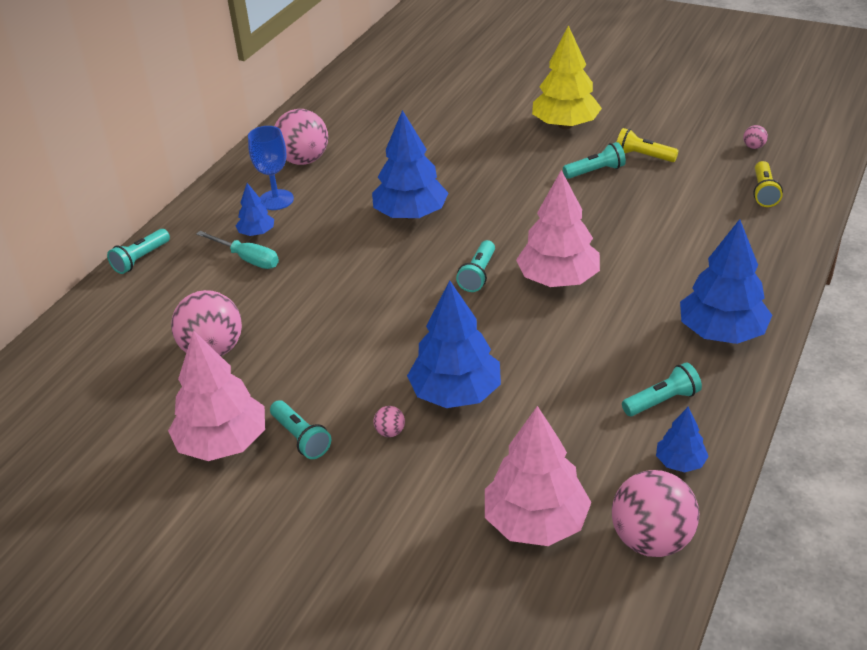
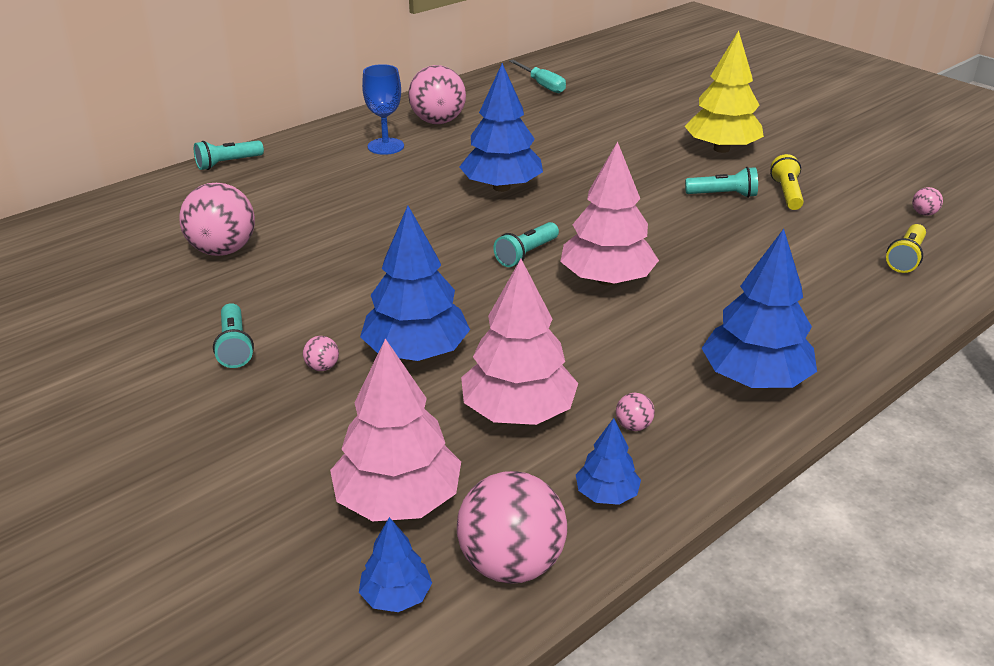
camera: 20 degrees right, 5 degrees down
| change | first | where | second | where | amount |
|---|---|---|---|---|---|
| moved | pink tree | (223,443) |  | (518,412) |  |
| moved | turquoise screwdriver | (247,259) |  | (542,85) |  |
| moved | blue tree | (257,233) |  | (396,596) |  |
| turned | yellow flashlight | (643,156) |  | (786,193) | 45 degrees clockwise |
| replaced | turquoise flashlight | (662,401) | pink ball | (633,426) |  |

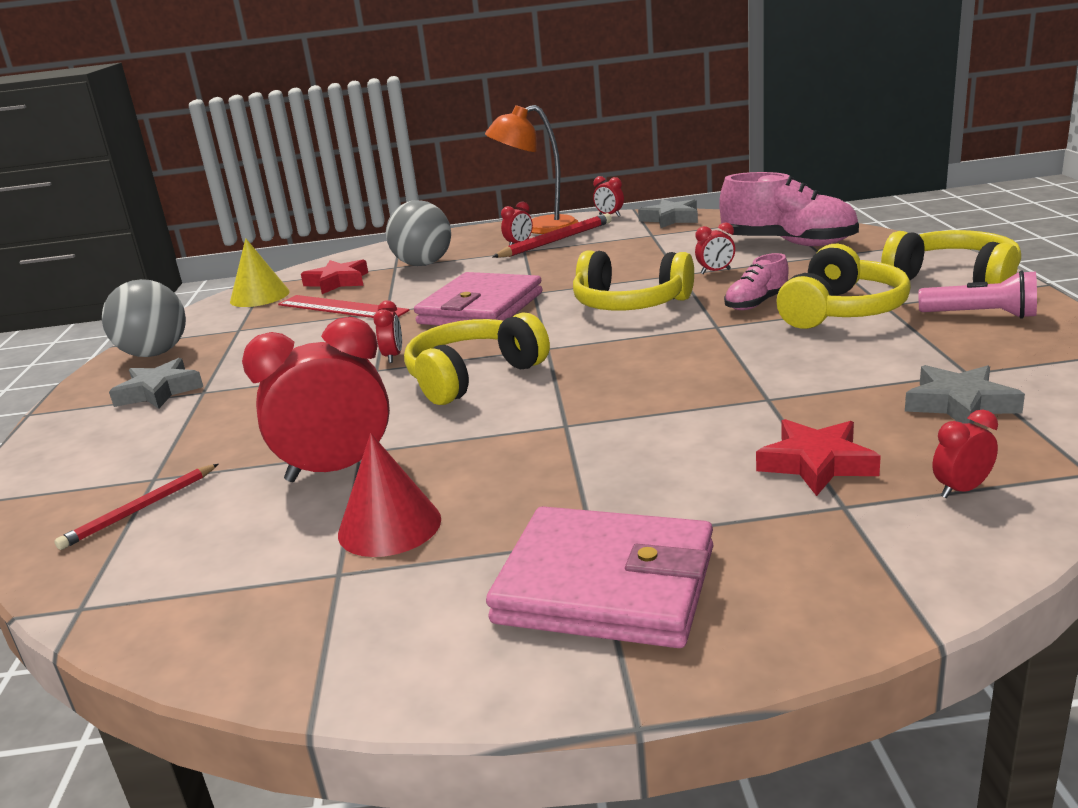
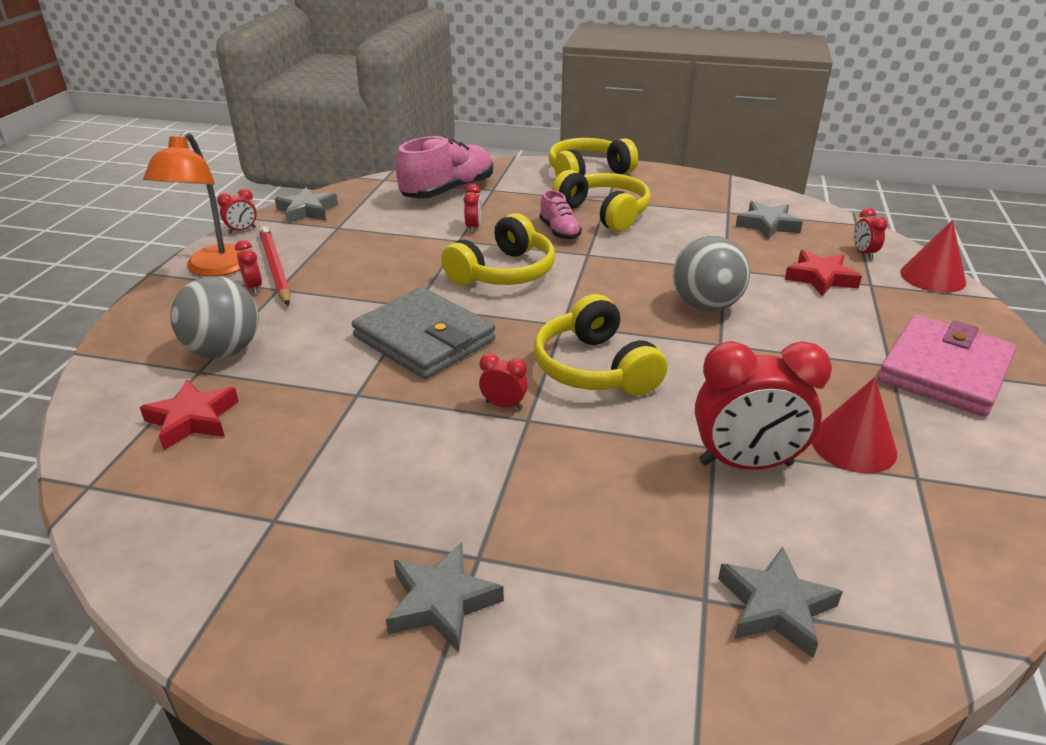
camera: 75 degrees left, 10 degrees up
| change | first | where | second | where | amount |
|---|---|---|---|---|---|
| replaced | red pencil | (140,509) | grey star | (775,606) |  |
| moved | grey ball | (155,354) |  | (705,306) |  |
| removed | yellow cone | (259,296) |  |  |  |
| turned | red clock | (337,470) |  | (745,464) | 90 degrees counterclockwise |
| removed | red ruler | (342,308) |  |  |  |
| recoloured | pink wallet | (480,308) | grey wallet | (424,339) |  |
| removed | pink flashlight | (981,315) |  |  |  |
| added |  |  | red cone | (932,277) |  |

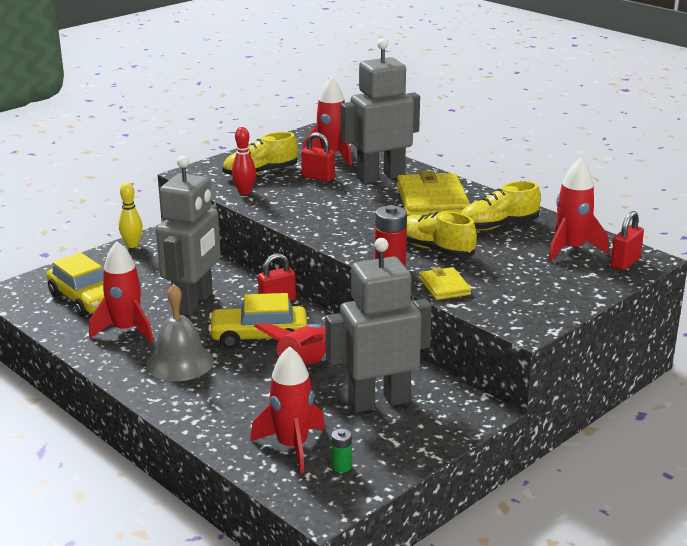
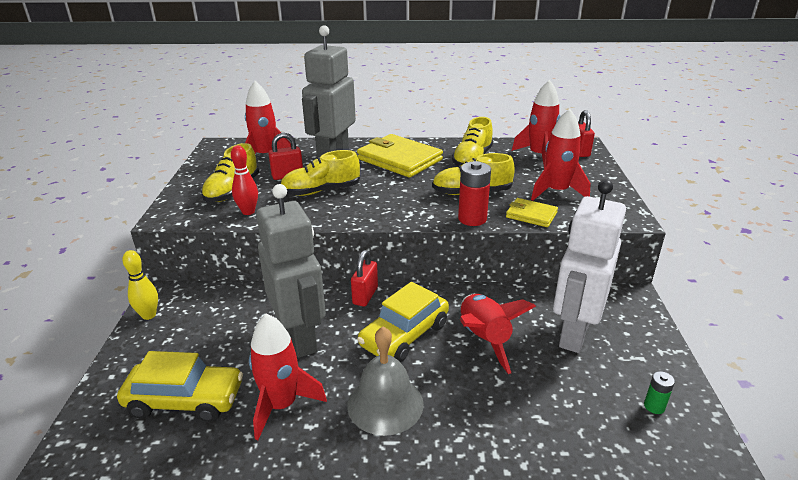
camera: 45 degrees left, 5 degrees up
| change | first | where | second | where | amount |
|---|---|---|---|---|---|
| moved | red rocket | (292,446) |  | (556,192) |  |
| recoloured | grey robot | (379,402) | white robot | (574,333) |  |
| added |  |  | yellow shoe | (321,191) |  |

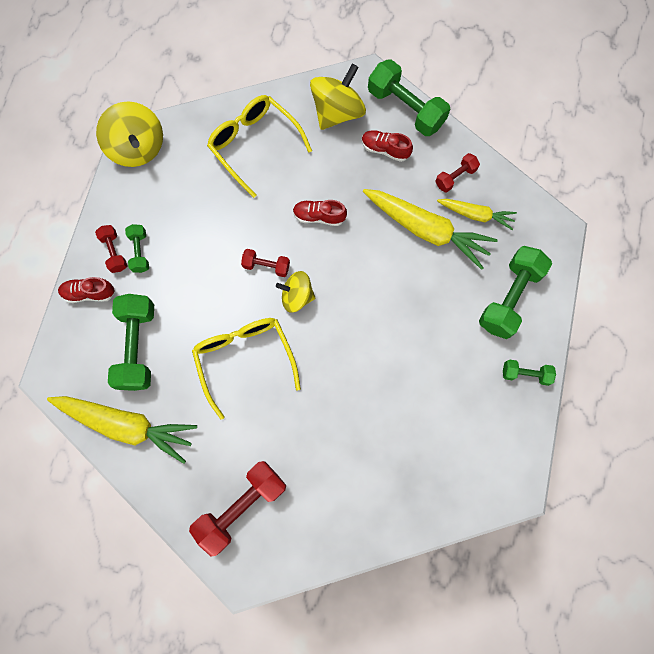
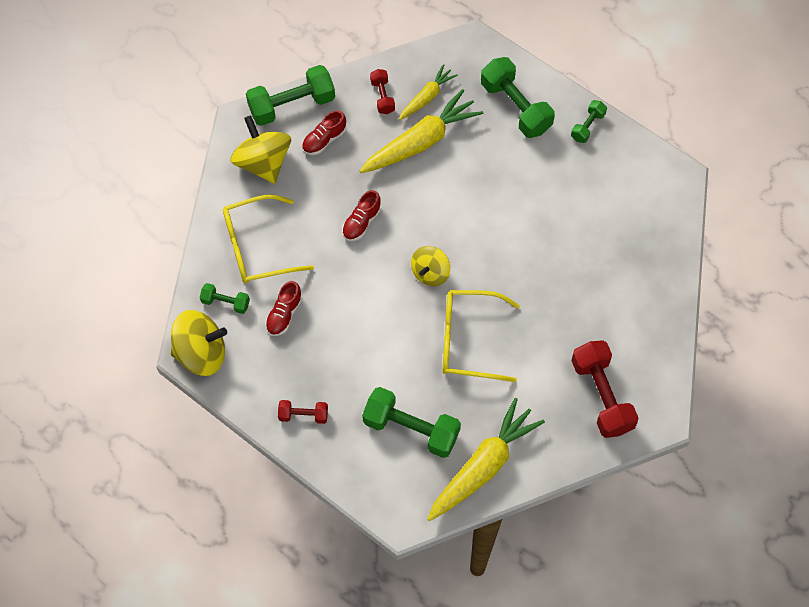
camera: 65 degrees left, 10 degrees down
| change | first | where | second | where | amount |
|---|---|---|---|---|---|
| moved | red shoe | (89,293) |  | (284,314) |  |
| moved | green dumbbell | (140,252) |  | (226,302) |  |
| removed | red dumbbell | (266,266) |  |  |  |

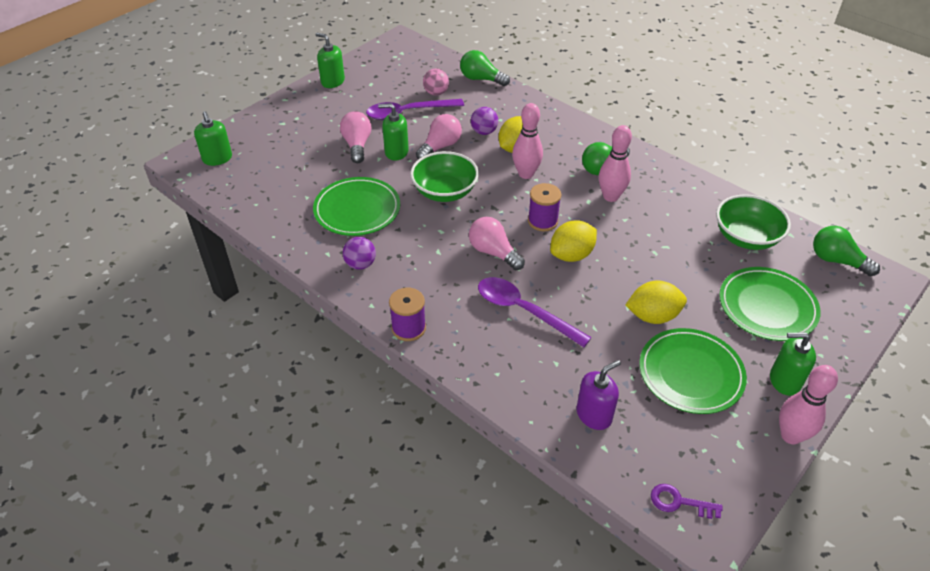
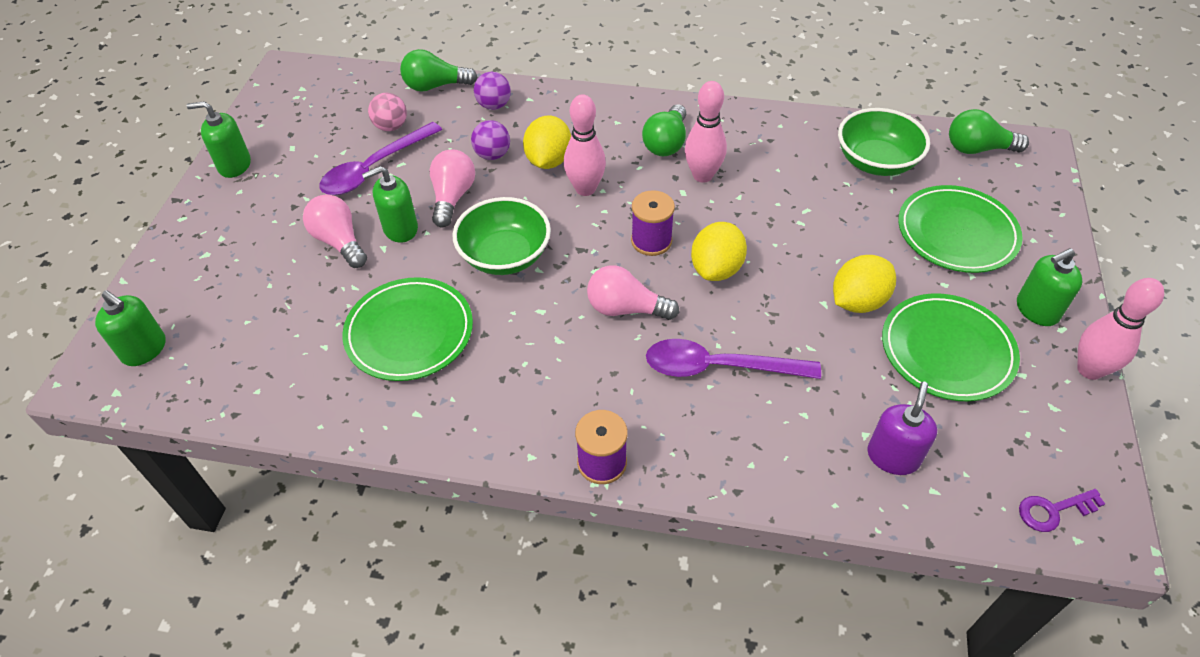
camera: 30 degrees left, 5 degrees up
| change | first | where | second | where | amount |
|---|---|---|---|---|---|
| moved | purple ball | (360,264) |  | (494,105) |  |

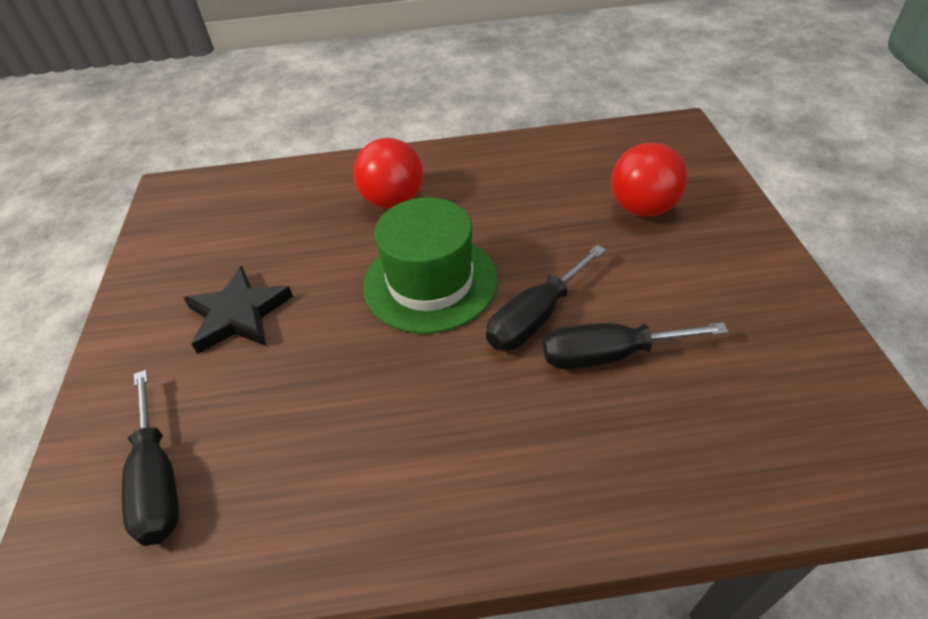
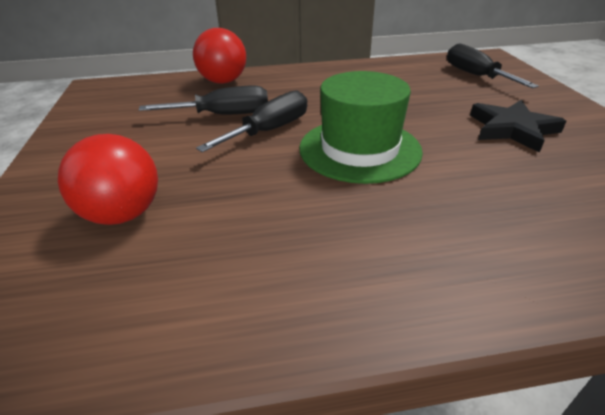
camera: 175 degrees right, 10 degrees down
| change | first | where | second | where | amount |
|---|---|---|---|---|---|
| moved | red ball | (393,201) |  | (223,81) |  |

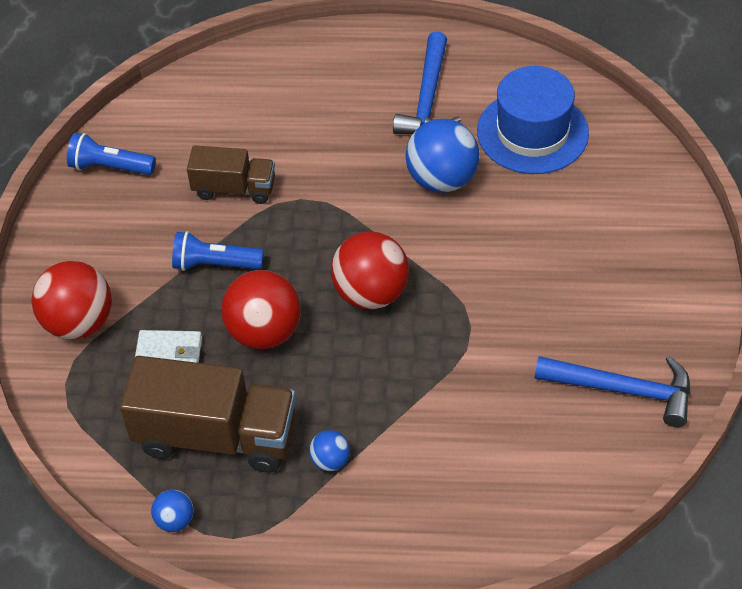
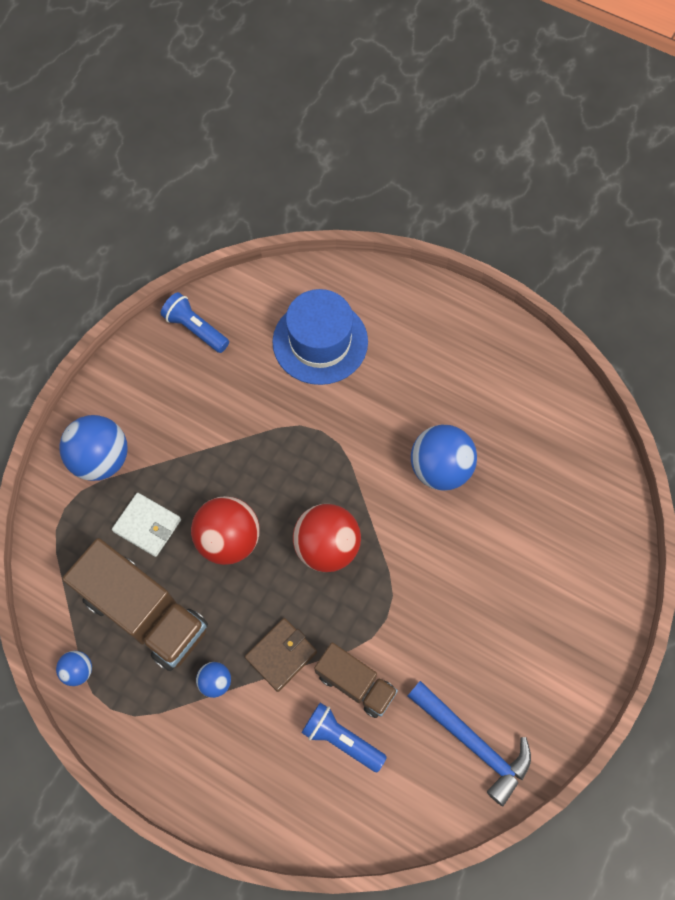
camera: 25 degrees right, 15 degrees up
| change | first | where | second | where | amount |
|---|---|---|---|---|---|
| recoloured | red ball | (79,322) | blue ball | (101,459) |  |
| moved | blue flashlight | (215,264) |  | (341,739) |  |
| moved | brown truck | (234,188) |  | (355,683) |  |
| removed | blue hammer | (428,98) |  |  |  |
| moved | blue hat | (532,132) |  | (320,342) |  |
| added |  |  | brown wallet | (281,655) |  |

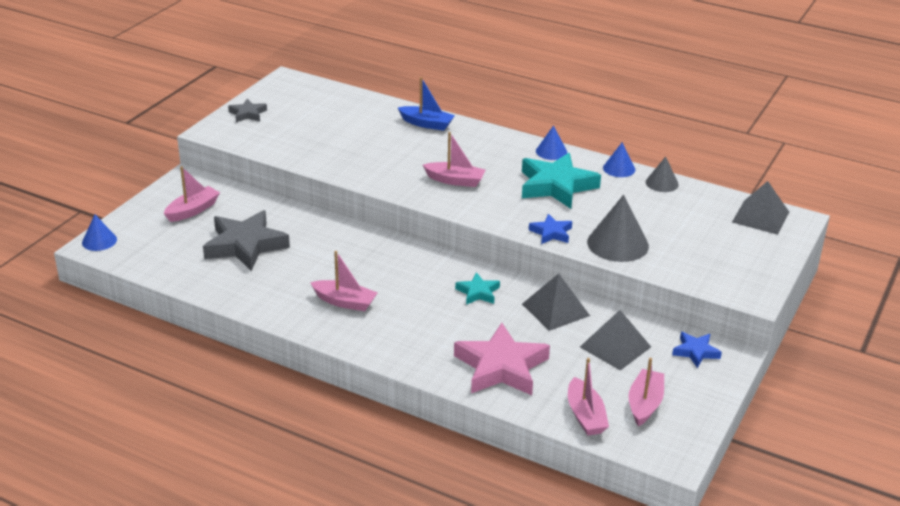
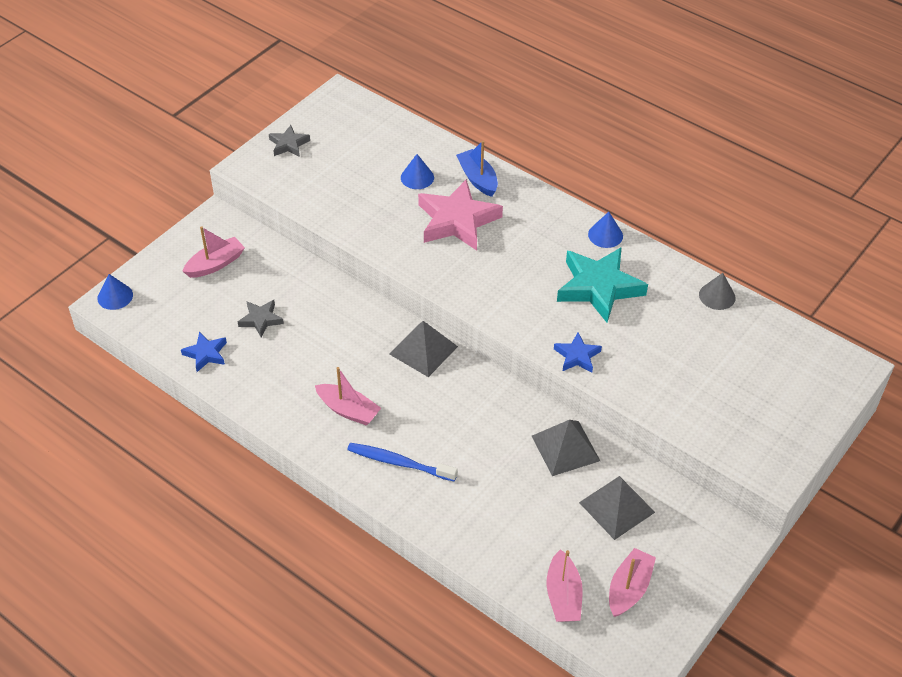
camera: 10 degrees right, 15 degrees up
| change | first | where | second | where | amount |
|---|---|---|---|---|---|
| resized | grey star | (245,245) |  | (261,320) | x0.51 |
| turned | blue boat | (426,124) |  | (477,179) | 150 degrees counterclockwise |
| removed | pink boat | (455,180) |  |  |  |
| moved | pink star | (501,367) |  | (457,220) |  |
| removed | turquoise star | (478,292) |  |  |  |
| removed | grey cone | (617,244) |  |  |  |
| moved | blue cone | (619,168) |  | (417,177) |  |
| moved | blue star | (695,352) |  | (206,354) |  |
| moved | grey pyramid | (760,217) |  | (423,350) |  |
| added |  |  | blue toothbrush | (399,463) |  |

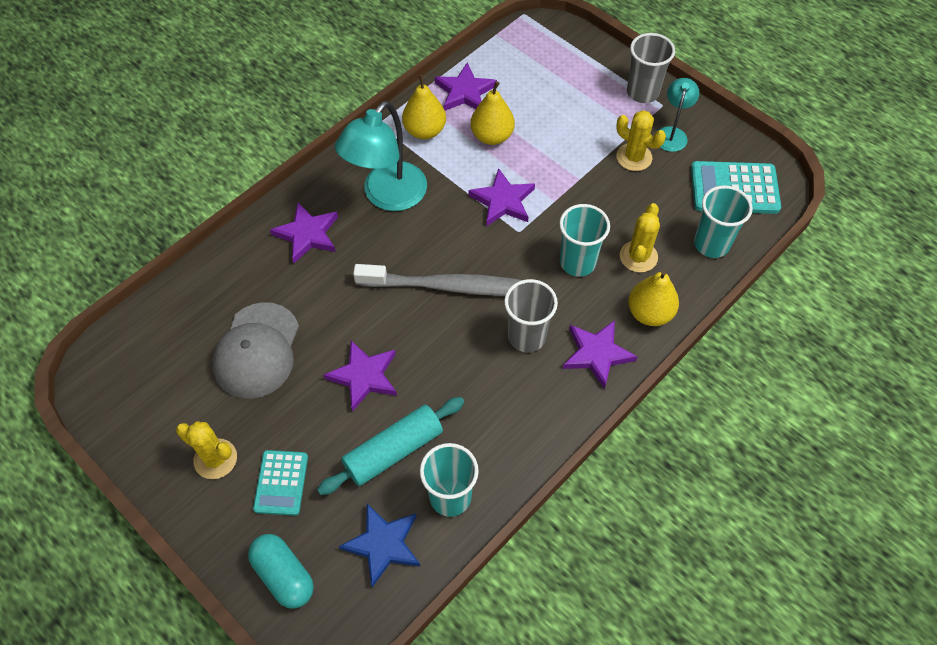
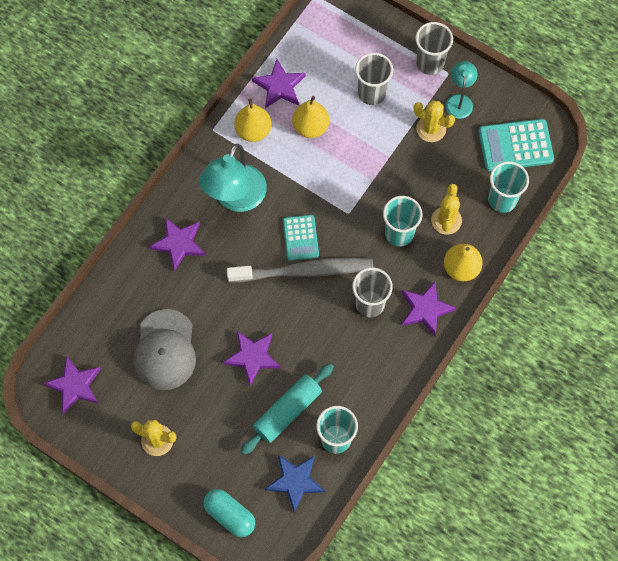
camera: 10 degrees left, 10 degrees up
| change | first | where | second | where | amount |
|---|---|---|---|---|---|
| moved | turquoise calculator | (281,483) |  | (300,238) |  |
| moved | purple star | (503,201) |  | (75,385) |  |
| added |  |  | grey cup | (372,93) |  |

